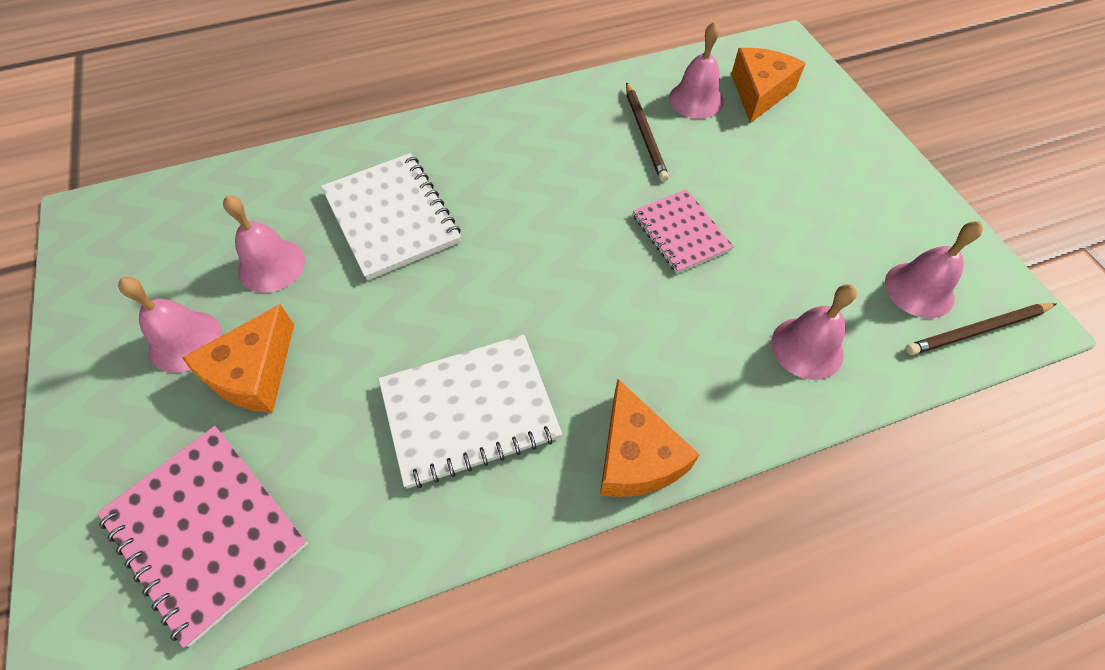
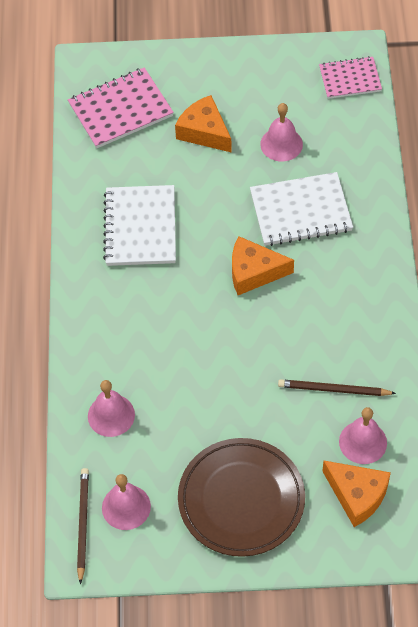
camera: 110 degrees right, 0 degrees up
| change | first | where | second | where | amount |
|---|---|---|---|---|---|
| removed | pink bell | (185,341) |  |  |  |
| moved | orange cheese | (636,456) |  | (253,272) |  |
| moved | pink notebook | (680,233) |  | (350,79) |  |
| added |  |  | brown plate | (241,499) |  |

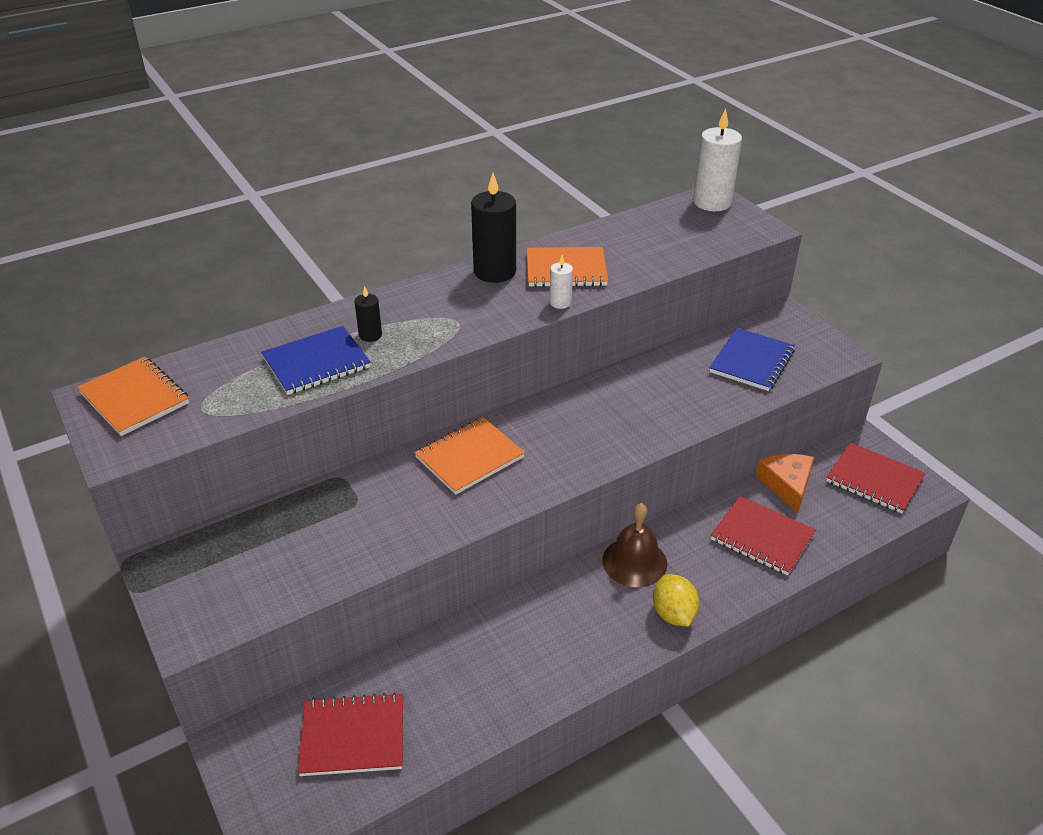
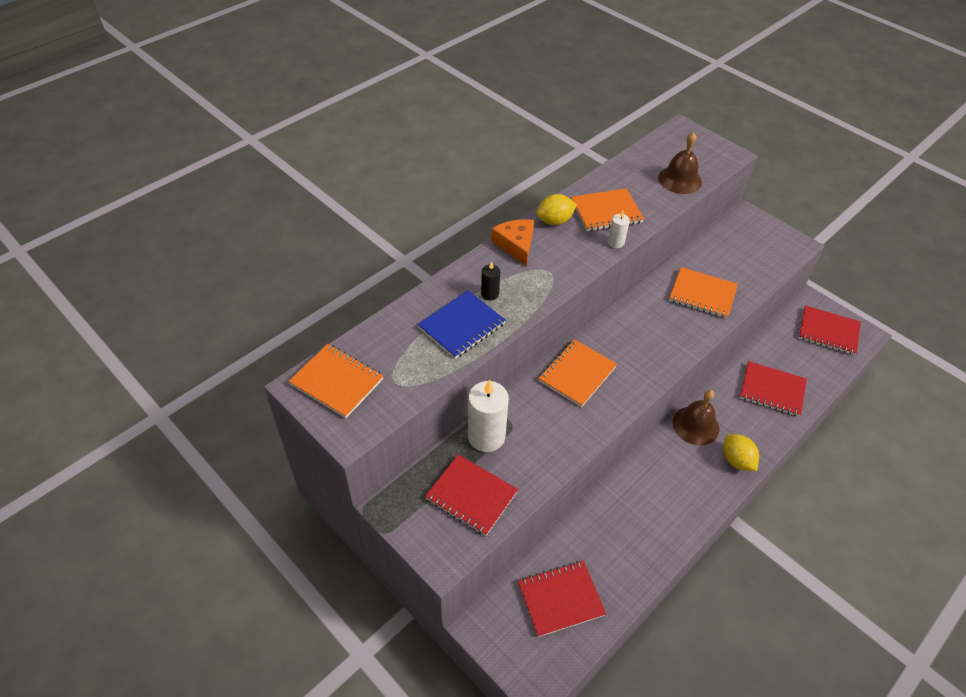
camera: 15 degrees left, 10 degrees up
| change | first | where | second | where | amount |
|---|---|---|---|---|---|
| replaced | black candle | (495,271) | yellow lemon | (554,221) |  |
| moved | white candle | (712,202) |  | (486,436) |  |
| removed | blue notebook | (752,361) |  |  |  |
| moved | orange cheese | (786,485) |  | (516,245) |  |
| added |  |  | red notebook | (471,496) |  |
| added |  |  | brown bell | (680,179) |  |
| added |  |  | orange notebook | (702,294) |  |

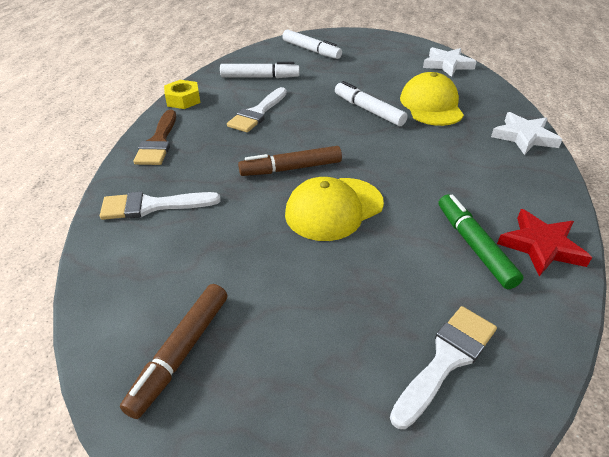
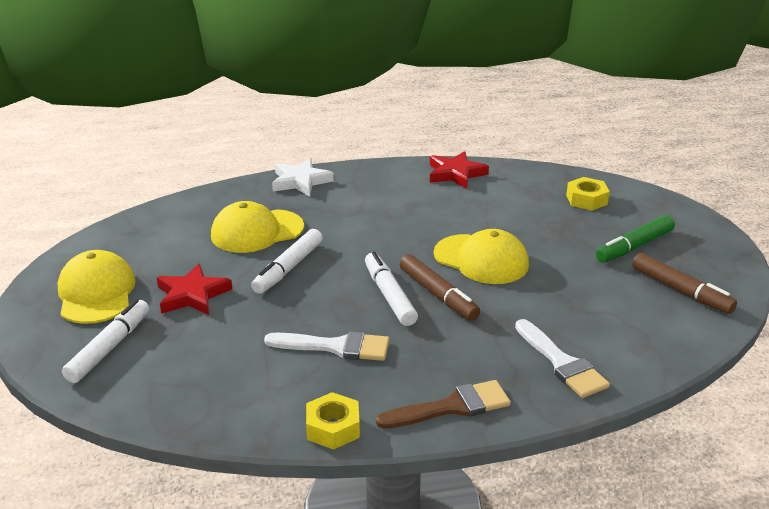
camera: 110 degrees left, 10 degrees down
| change | first | where | second | where | amount |
|---|---|---|---|---|---|
| turned | brown marker | (181,352) |  | (680,290) | 45 degrees clockwise |
| moved | white marker | (259,77) |  | (389,296) |  |
| replaced | white brush | (446,359) | yellow nut | (586,200) |  |
| removed | white star | (447,65) |  |  |  |
| moved | green marker | (474,246) |  | (635,246) |  |
| added |  |  | yellow cap | (96,293) |  |
| added |  |  | red star | (192,295) |  |

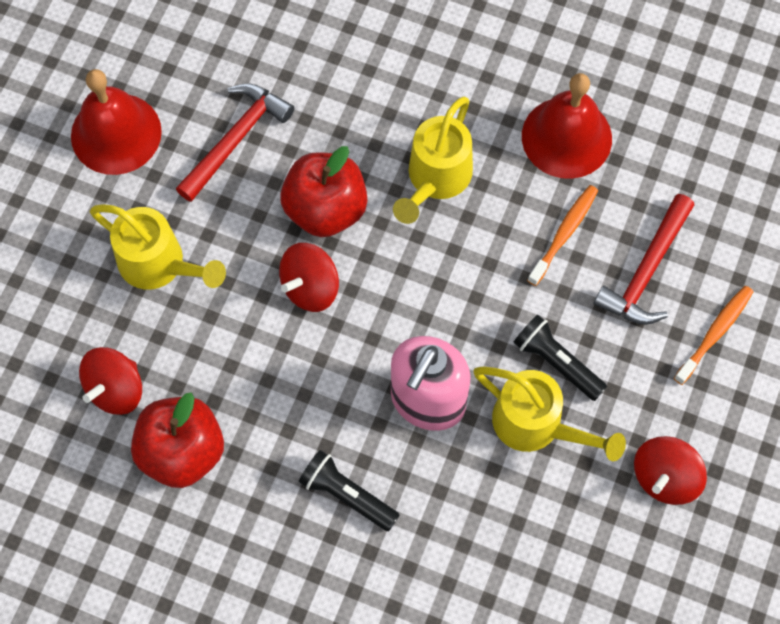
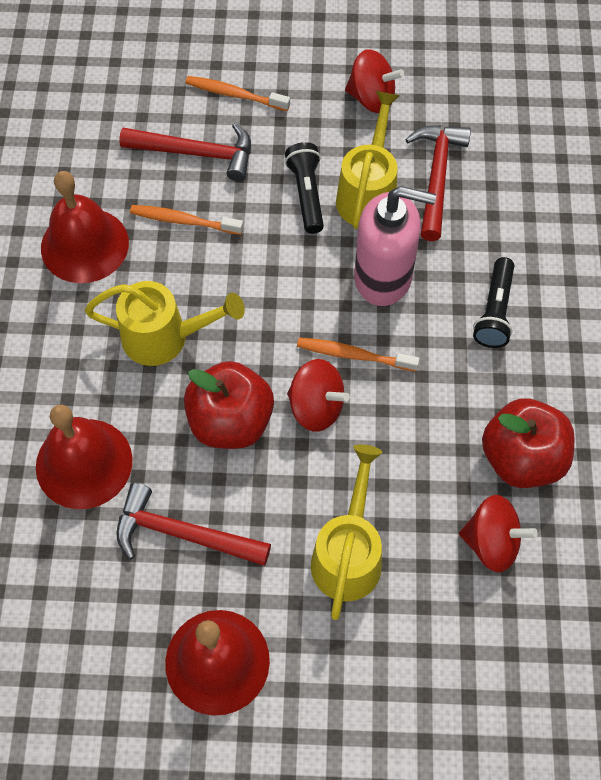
camera: 110 degrees left, 5 degrees down
| change | first | where | second | where | amount |
|---|---|---|---|---|---|
| turned | black flashlight | (556,362) |  | (306,194) | 150 degrees clockwise |
| added |  |  | red bell | (84,463) |  |
| added |  |  | orange toothbrush | (354,355) |  |
| added |  |  | red hammer | (436,177) |  |

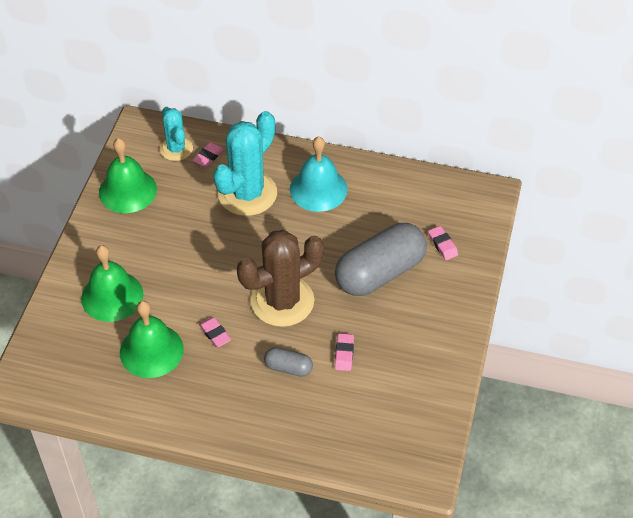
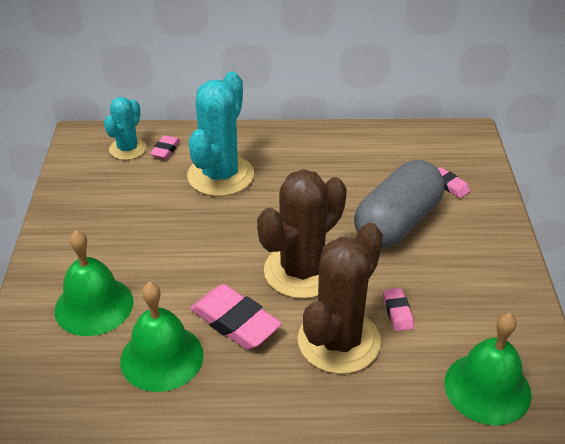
camera: 15 degrees left, 10 degrees down
| change | first | where | second | where | amount |
|---|---|---|---|---|---|
| moved | green bell | (127,190) |  | (487,388) |  |
| turned | turquoise cactus | (176,149) |  | (128,149) | 60 degrees clockwise |
| resized | pink eraser | (215,334) |  | (235,322) | x1.93 |
| replaced | grey capsule | (288,368) | brown cactus | (339,341) |  |
| removed | turquoise bell | (318,189) |  |  |  |

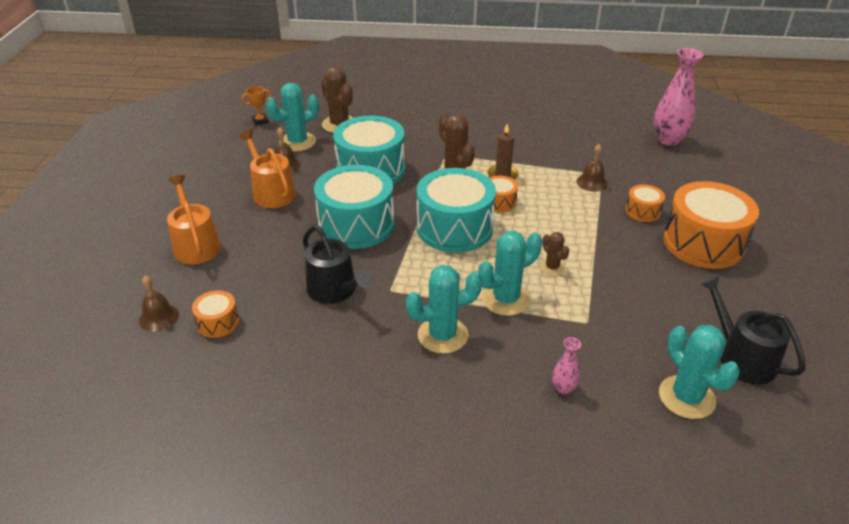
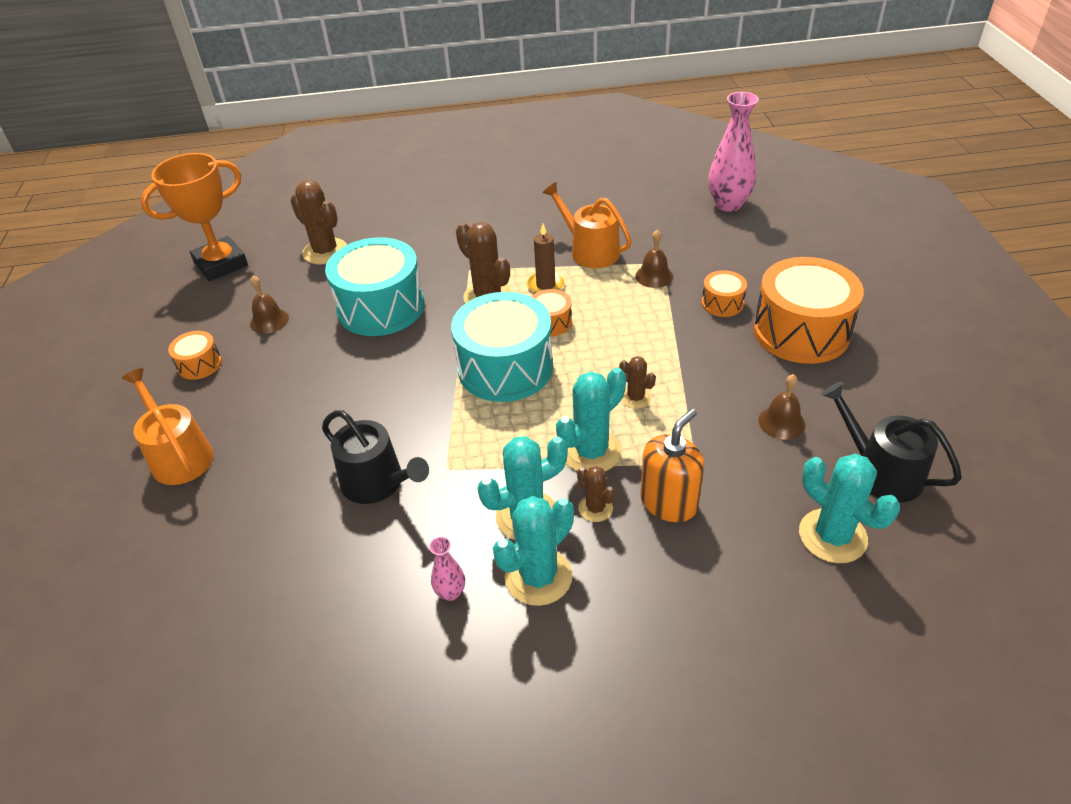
camera: 10 degrees left, 5 degrees up
| change | first | where | second | where | amount |
|---|---|---|---|---|---|
| moved | brown bell | (159,317) |  | (781,422) |  |
| moved | orange drum | (218,322) |  | (199,364) |  |
| moved | orange watering can | (271,192) |  | (590,251) |  |
| resized | orange trophy | (260,121) |  | (221,264) | x2.41 |
| moved | turquoise cactus | (297,142) |  | (538,577) |  |
| removed | turquoise drum | (356,224) |  |  |  |
| moved | pink vase | (563,388) |  | (450,592) |  |
| added |  |  | brown cactus | (595,508) |  |
| added |  |  | orange soap dispenser | (669,502) |  |

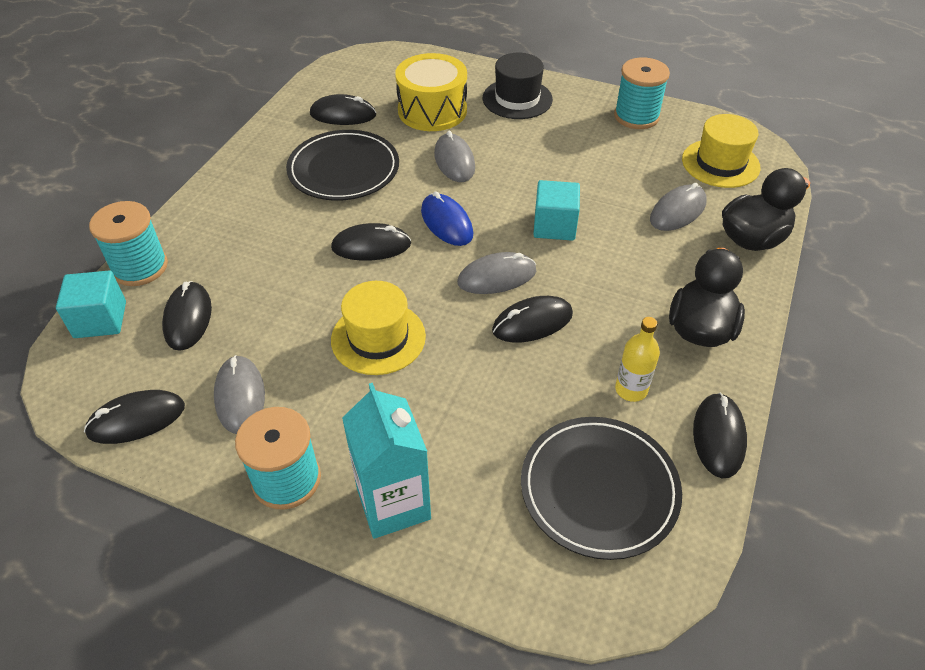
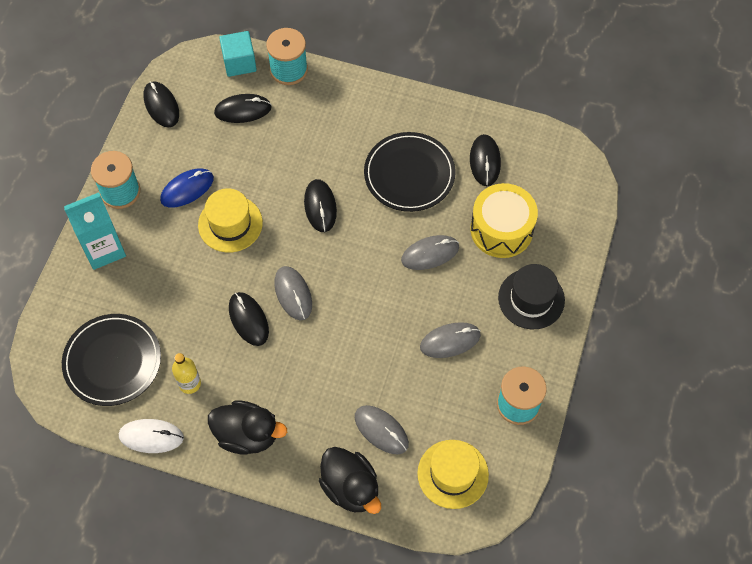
camera: 85 degrees right, 15 degrees up
| change | first | where | second | where | amount |
|---|---|---|---|---|---|
| moved | grey mouse | (240,396) |  | (450,341) |  |
| moved | blue mouse | (446,223) |  | (187,189) |  |
| removed | turquoise cube | (554,226) |  |  |  |
| recoloured | black mouse | (718,437) | white mouse | (151,437) |  |

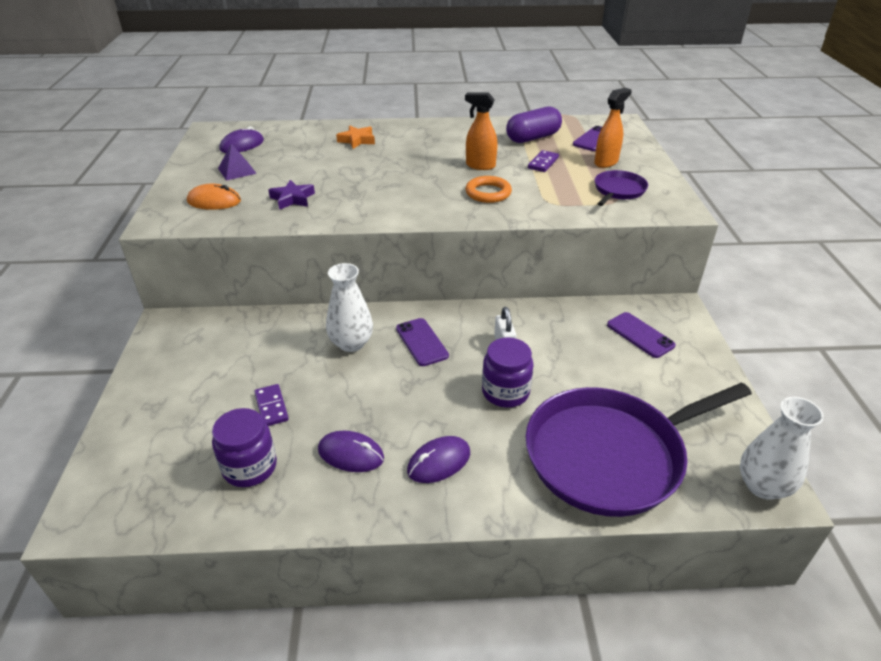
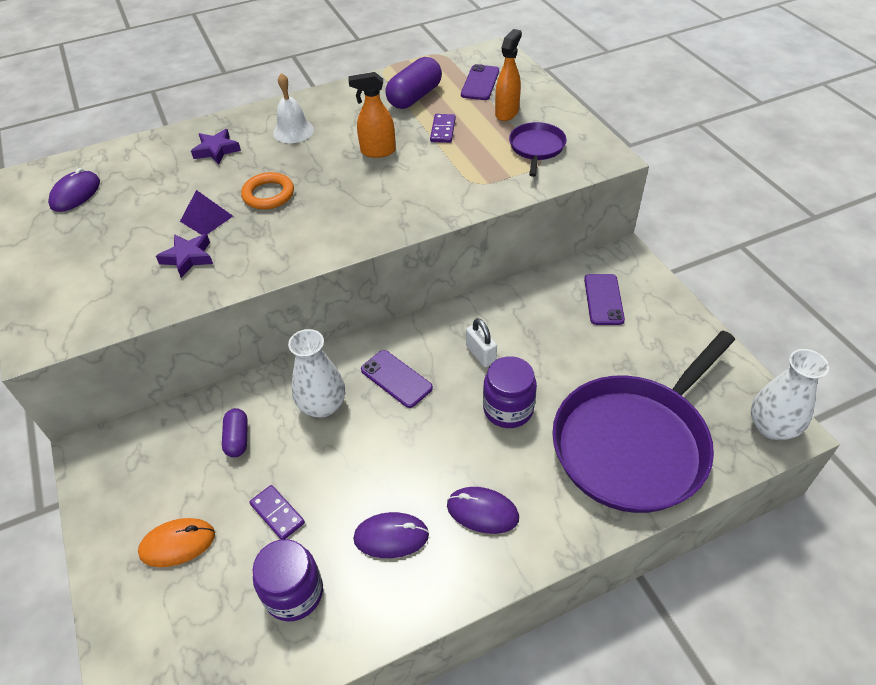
camera: 20 degrees left, 10 degrees up
| change | first | where | second | where | amount |
|---|---|---|---|---|---|
| moved | orange mouse | (214,201) |  | (177,543) |  |
| moved | purple pyramid | (237,170) |  | (206,218) |  |
| recoloured | orange star | (357,140) | purple star | (216,150) |  |
| turned | purple mouse | (439,462) |  | (482,512) | 75 degrees clockwise |
| moved | orange ring | (488,193) |  | (268,194) |  |
| turned | purple phone | (640,335) |  | (603,299) | 60 degrees clockwise |
| added |  |  | purple capsule | (237,439) |  |
| added |  |  | white bell | (293,131) |  |

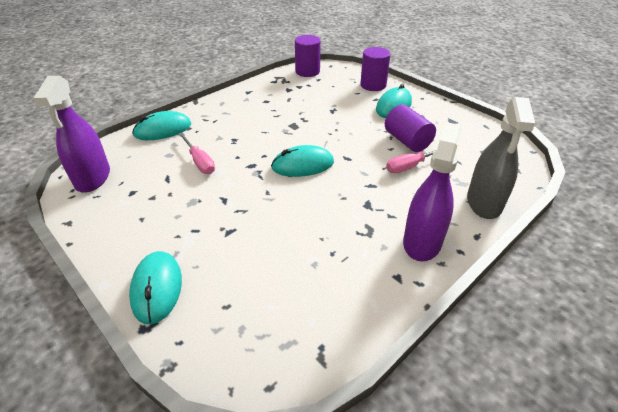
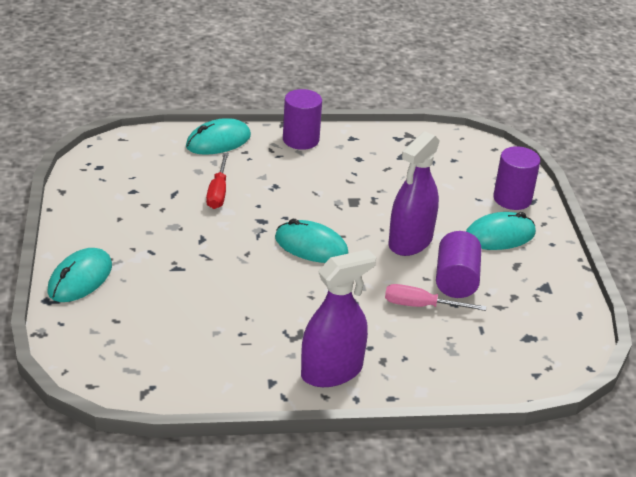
camera: 35 degrees right, 5 degrees down
| change | first | where | second | where | amount |
|---|---|---|---|---|---|
| moved | purple spray bottle | (93,178) |  | (410,241) |  |
| turned | turquoise mouse | (163,130) |  | (218,141) | 45 degrees counterclockwise |
| recoloured | pink screwdriver | (199,162) | red screwdriver | (218,192) |  |
| moved | purple cylinder | (307,71) |  | (301,139) |  |
| removed | grey spray bottle | (484,202) |  |  |  |

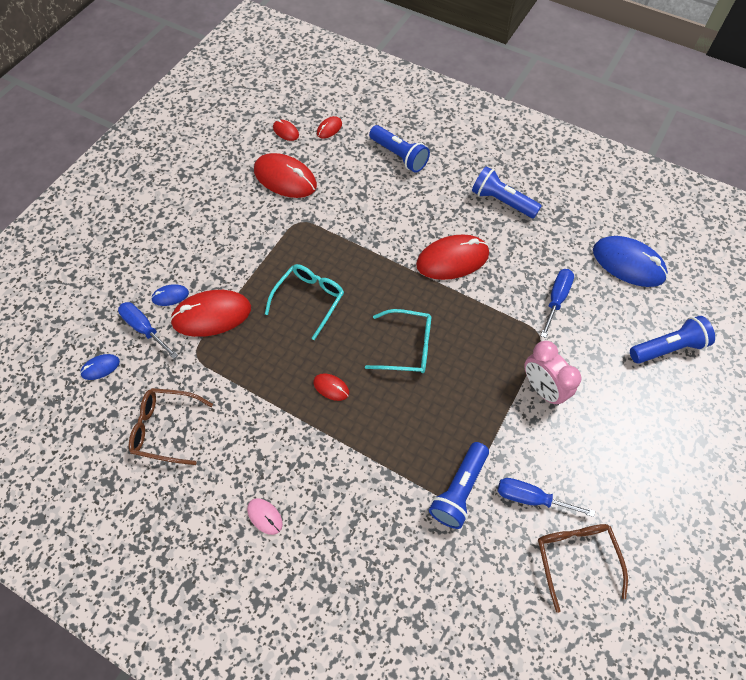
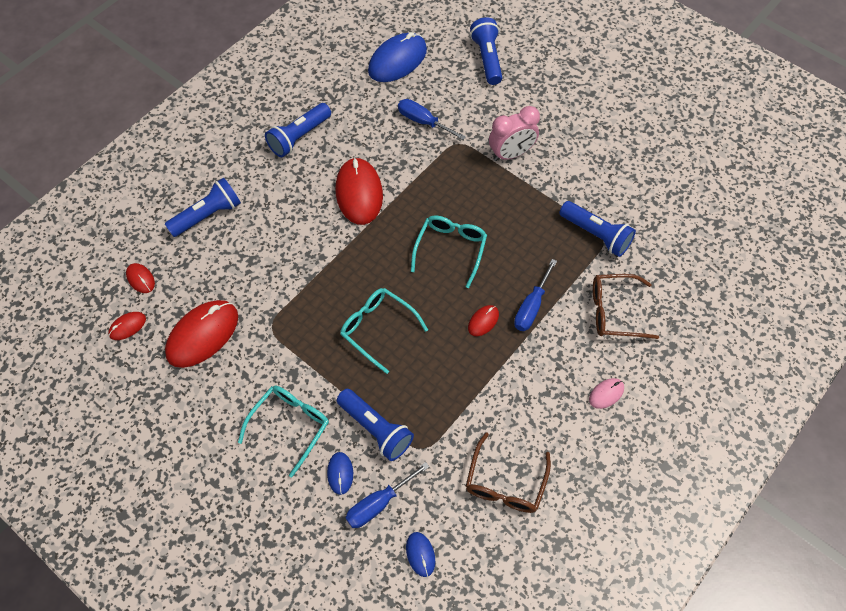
camera: 80 degrees left, 0 degrees up
| change | first | where | second | where | amount |
|---|---|---|---|---|---|
| replaced | red mouse | (211,315) | blue flashlight | (376,429) |  |
| moved | blue screwdriver | (531,498) |  | (531,306) |  |
| moved | brown glasses | (575,557) |  | (614,311) |  |
| added |  |  | turquoise glasses | (290,425) |  |

